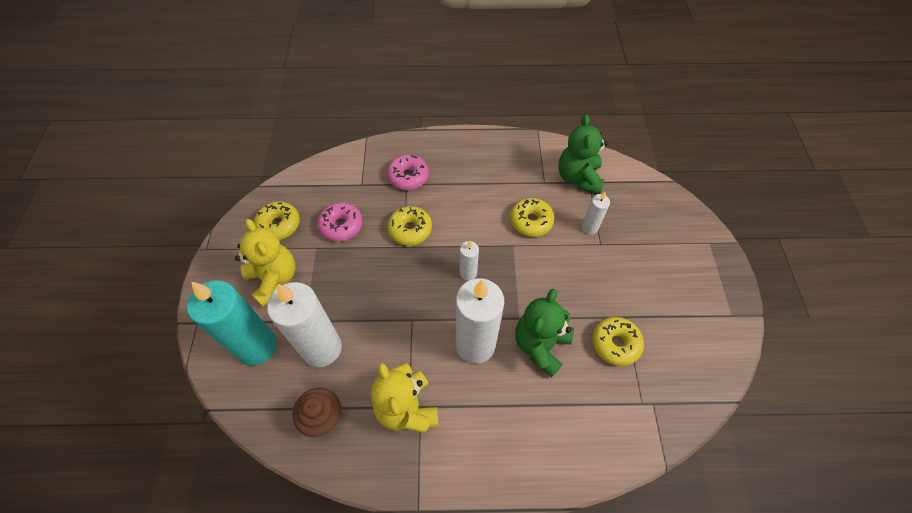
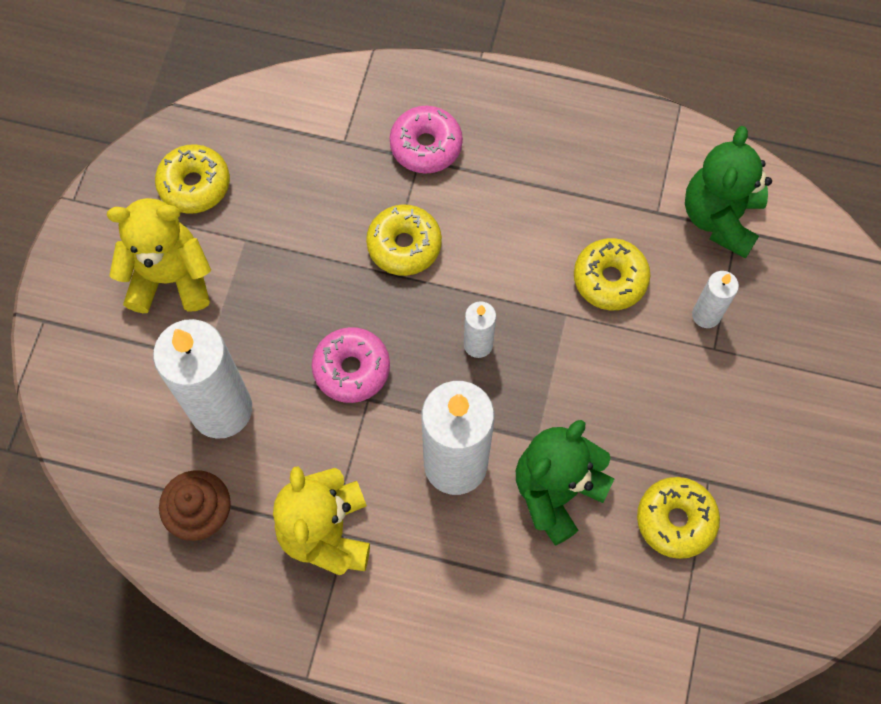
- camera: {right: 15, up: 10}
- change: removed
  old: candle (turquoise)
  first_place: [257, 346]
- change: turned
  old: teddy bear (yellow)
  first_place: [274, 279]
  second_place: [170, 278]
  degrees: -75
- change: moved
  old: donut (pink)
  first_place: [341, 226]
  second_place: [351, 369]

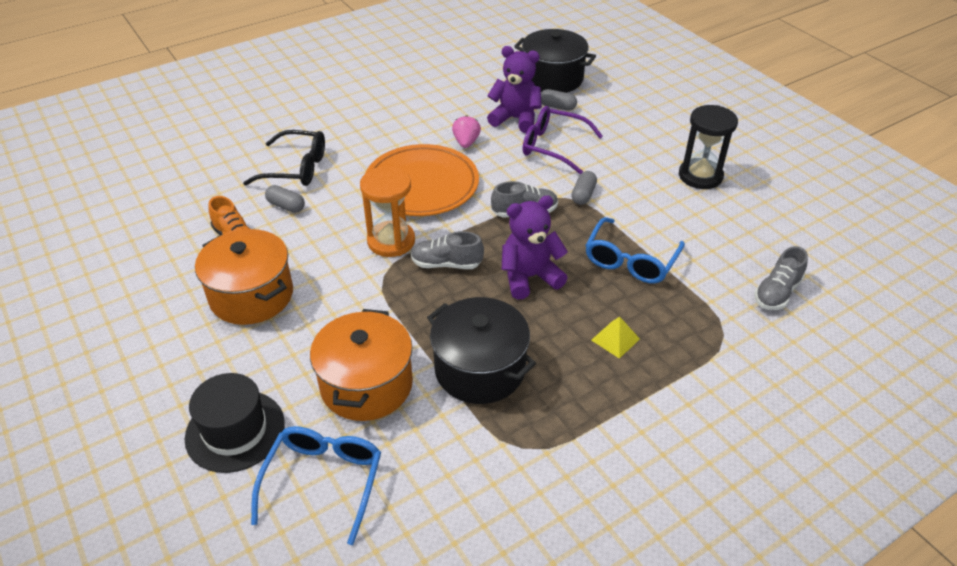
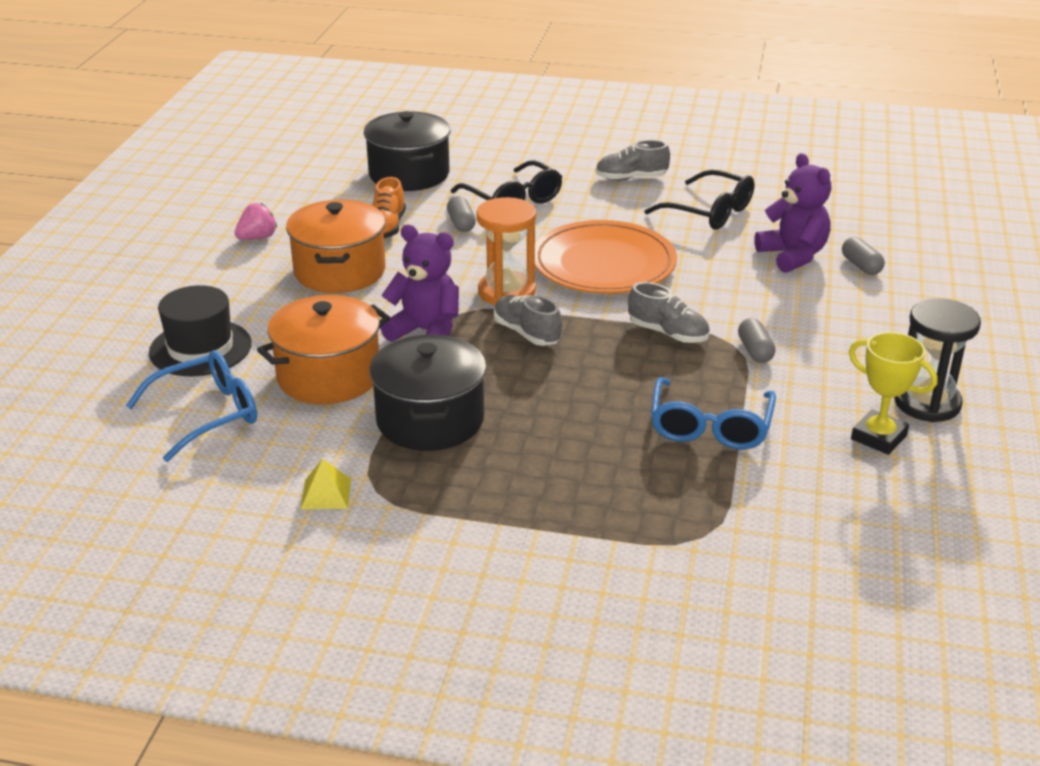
- camera: {right: 45, up: -10}
- change: moved
  old: strawberry (pink)
  first_place: [466, 142]
  second_place: [257, 238]
- change: moved
  old: teddy bear (purple)
  first_place: [529, 277]
  second_place: [426, 332]
- change: moved
  old: pot (black)
  first_place: [552, 78]
  second_place: [409, 174]
- change: removed
  old: glasses (purple)
  first_place: [553, 146]
- change: turned
  old: capsule (grey)
  first_place: [583, 195]
  second_place: [755, 351]
  degrees: -75
- change: turned
  old: glasses (blue)
  first_place: [630, 260]
  second_place: [710, 426]
  degrees: -60
- change: moved
  old: pyramid (yellow)
  first_place: [615, 339]
  second_place: [326, 494]
- change: moved
  old: shoe (grey)
  first_place: [777, 293]
  second_place: [631, 178]
- change: added
  new: glasses (black)
  second_place: [709, 212]
- change: added
  new: trophy (yellow)
  second_place: [878, 437]

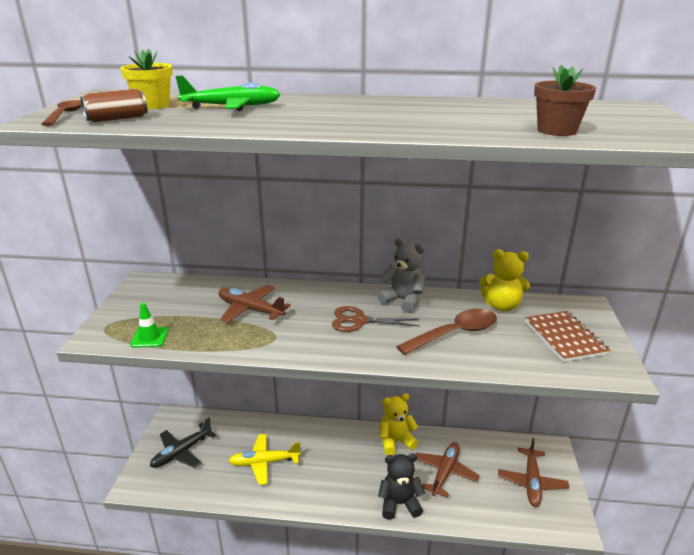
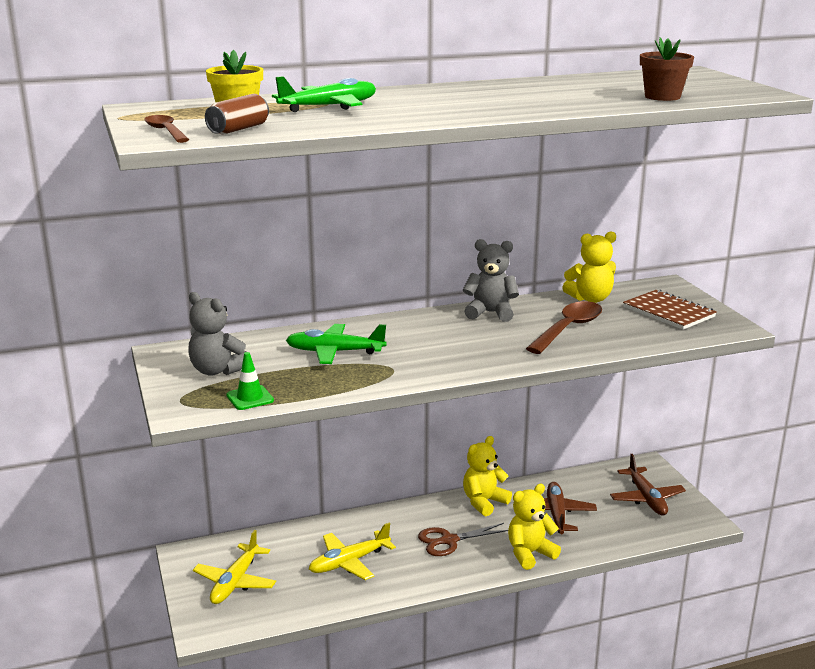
- camera: {right: -25, up: -5}
- change: recoloured
  old: plane (black)
  new: plane (yellow)
  first_place: [182, 452]
  second_place: [235, 582]
- change: recoloured
  old: plane (brown)
  new: plane (green)
  first_place: [250, 310]
  second_place: [335, 352]
- change: moved
  old: scissors (brown)
  first_place: [359, 321]
  second_place: [449, 540]
- change: recoloured
  old: teddy bear (black)
  new: teddy bear (yellow)
  first_place: [399, 504]
  second_place: [529, 553]
- change: added
  new: teddy bear (grey)
  second_place: [217, 370]

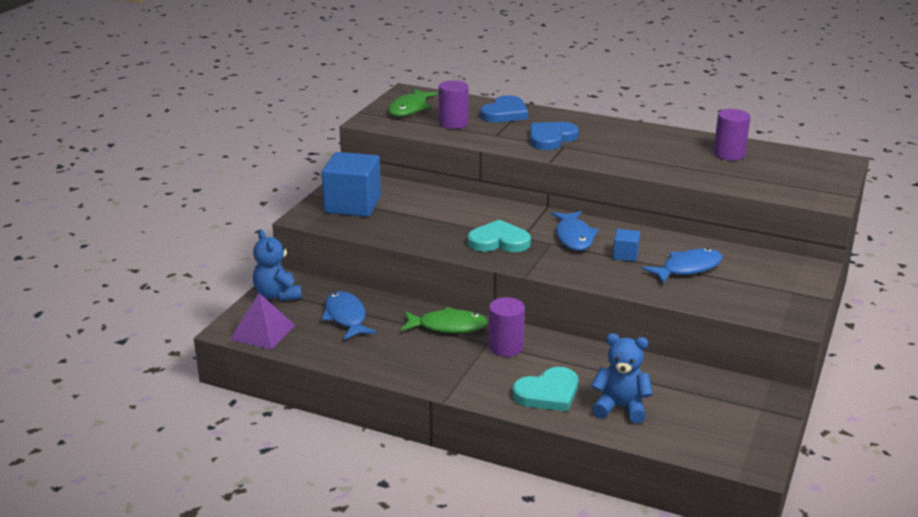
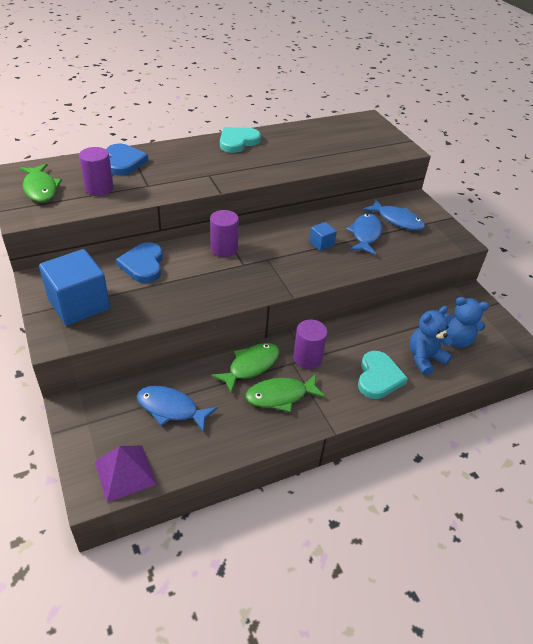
- camera: {right: -50, up: 15}
- change: moved
  old: teddy bear (blue)
  first_place: [277, 295]
  second_place: [456, 340]
- change: moved
  old: heart (turquoise)
  first_place: [499, 241]
  second_place: [238, 142]
- change: moved
  old: heart (blue)
  first_place: [551, 138]
  second_place: [143, 265]
- change: moved
  old: fish (blue)
  first_place: [574, 237]
  second_place: [397, 220]
- change: moved
  old: cylinder (purple)
  first_place: [729, 154]
  second_place: [224, 249]
- change: added
  new: fish (green)
  second_place: [280, 396]

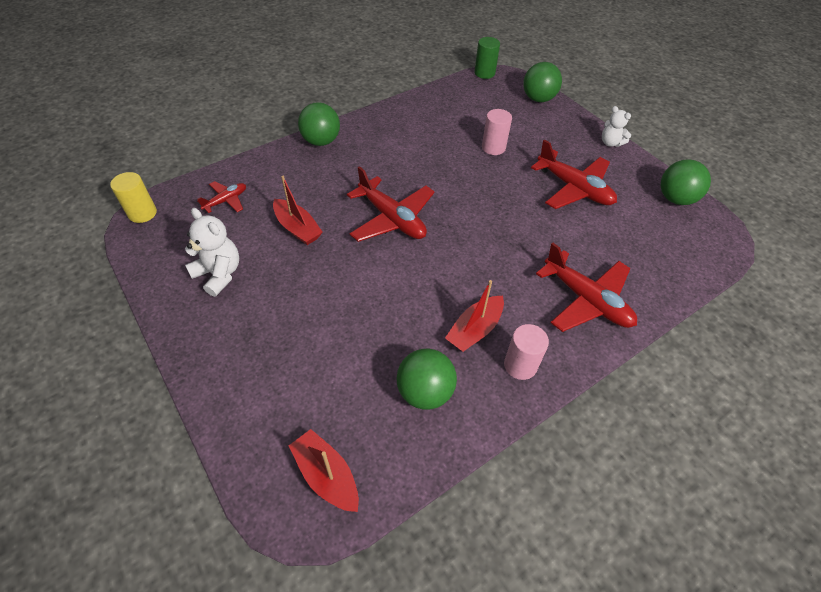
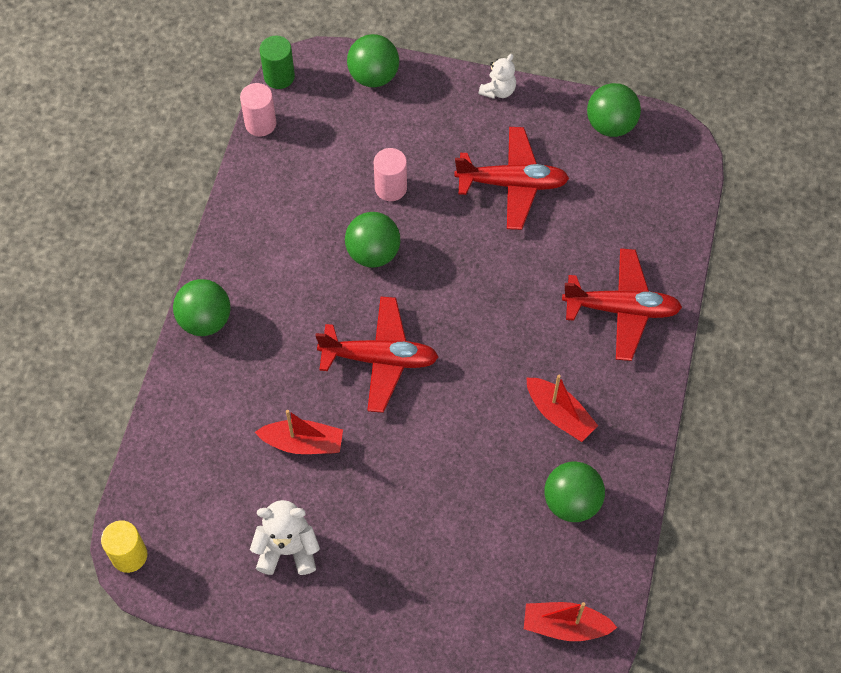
- camera: {right: -40, up: 10}
- change: removed
  old: plane (red)
  first_place: [226, 201]
- change: turned
  old: boat (red)
  first_place: [475, 330]
  second_place: [559, 414]
  degrees: -45
- change: moved
  old: cylinder (pink)
  first_place: [520, 365]
  second_place: [260, 123]
- change: turned
  old: teddy bear (white)
  first_place: [610, 143]
  second_place: [498, 90]
  degrees: -60
- change: added
  new: ball (green)
  second_place: [373, 253]

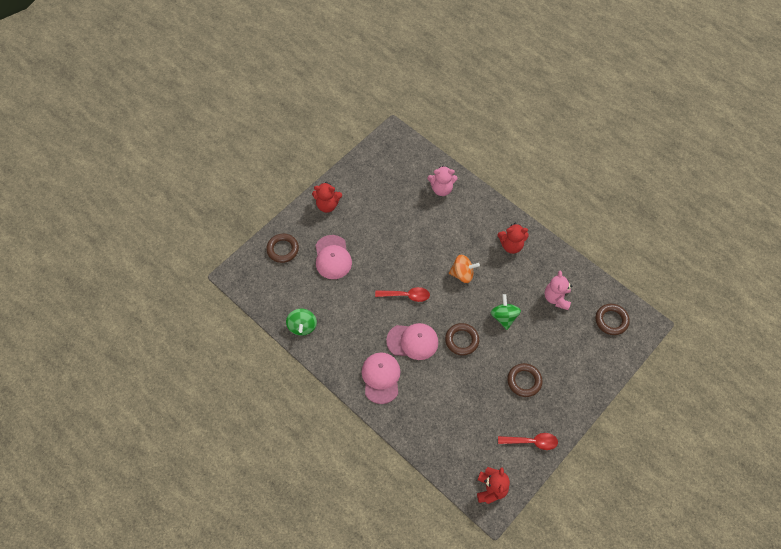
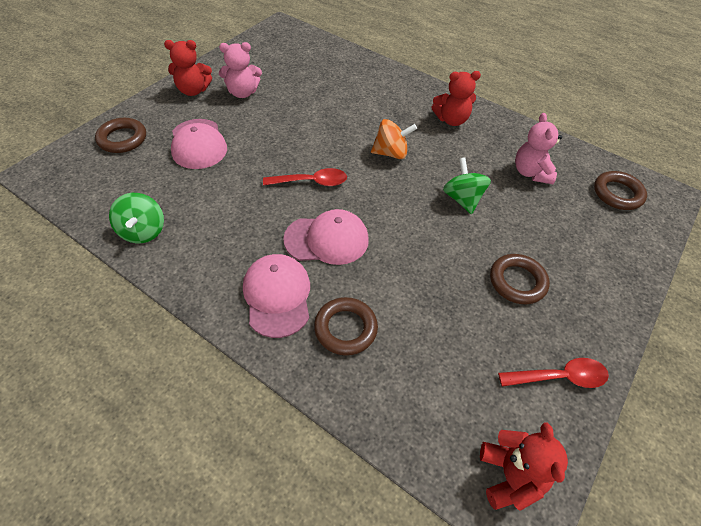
- camera: {right: -10, up: -10}
- change: moved
  old: teddy bear (pink)
  first_place: [441, 189]
  second_place: [243, 93]
- change: moved
  old: ring (brown)
  first_place: [461, 340]
  second_place: [345, 328]

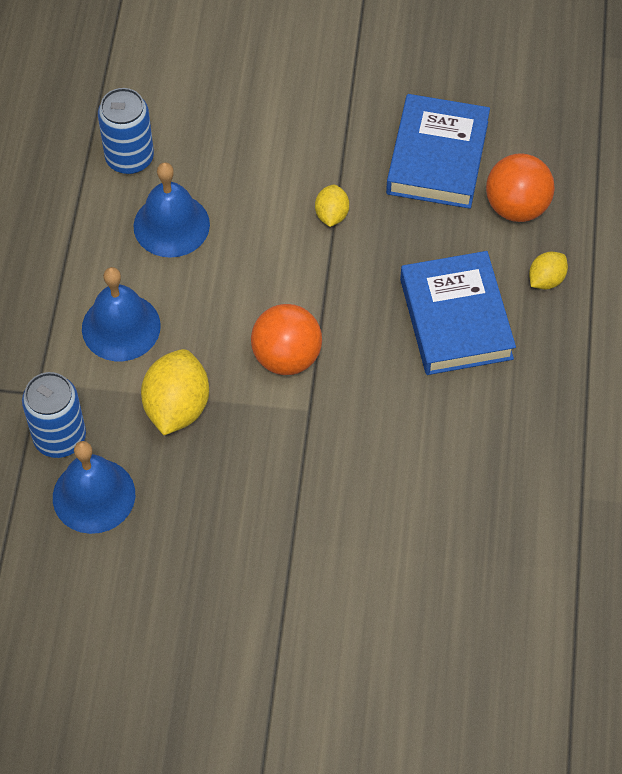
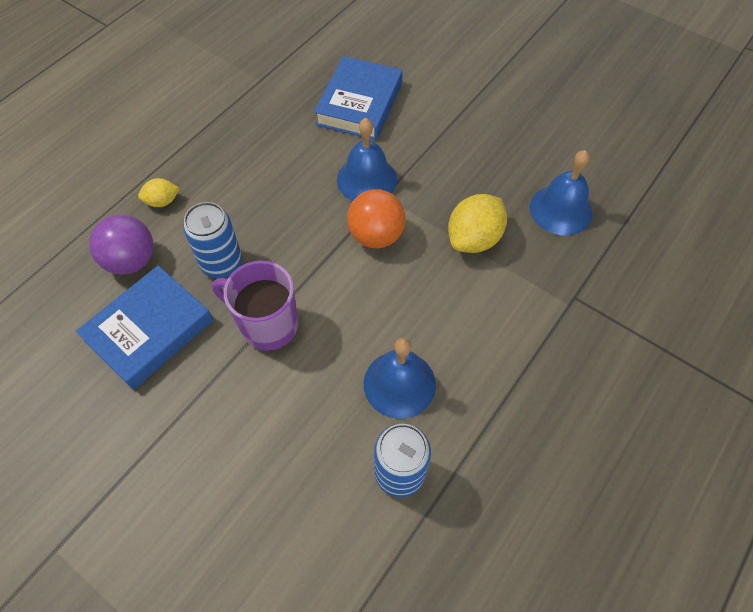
- camera: {right: -150, up: 0}
- change: moved
  old: can (blue)
  first_place: [60, 437]
  second_place: [222, 263]
- change: moved
  old: bell (blue)
  first_place: [121, 327]
  second_place: [367, 179]
- change: replaced
  old: lemon (yellow)
  new: mug (purple)
  first_place: [331, 215]
  second_place: [267, 325]
- change: moved
  old: book (blue)
  first_place: [456, 319]
  second_place: [359, 104]
- change: recoloured
  old: ball (orange)
  new: ball (purple)
  first_place: [516, 207]
  second_place: [131, 261]

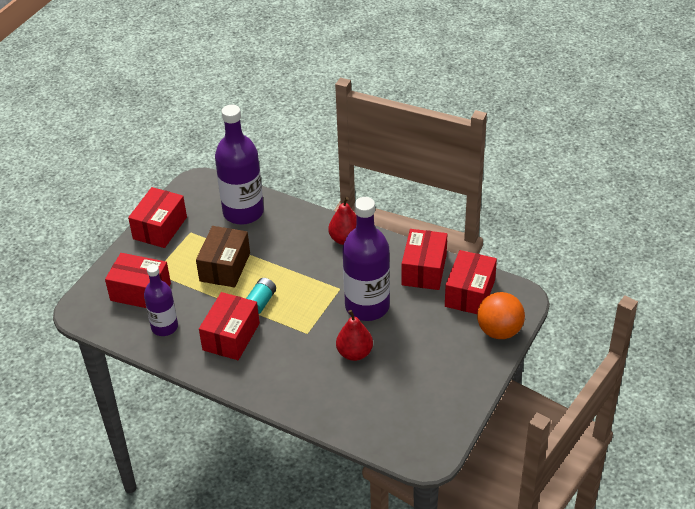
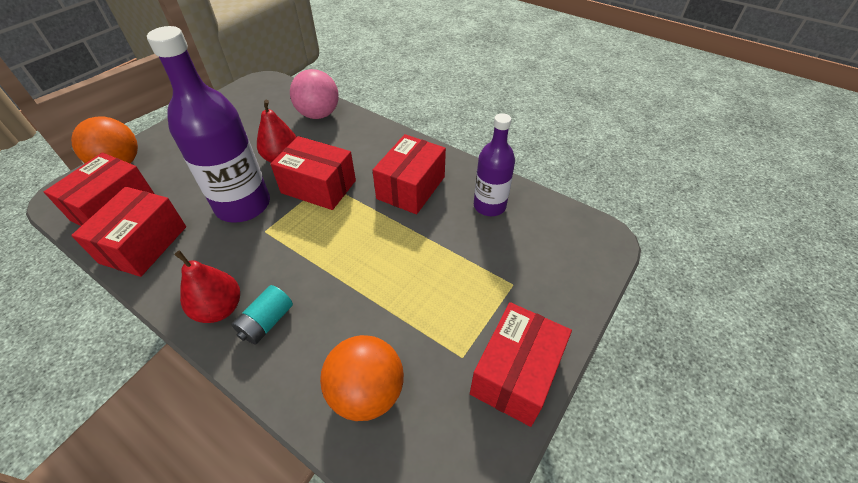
- camera: {right: -175, up: 5}
- change: moved
  old: box (red)
  first_place: [140, 292]
  second_place: [318, 187]
- change: removed
  old: box (brown)
  first_place: [225, 267]
- change: replaced
  old: bottle (purple)
  new: ball (orange)
  first_place: [243, 212]
  second_place: [366, 392]
- change: moved
  old: battery (turquoise)
  first_place: [261, 302]
  second_place: [267, 322]
- change: added
  new: ball (pink)
  second_place: [319, 114]

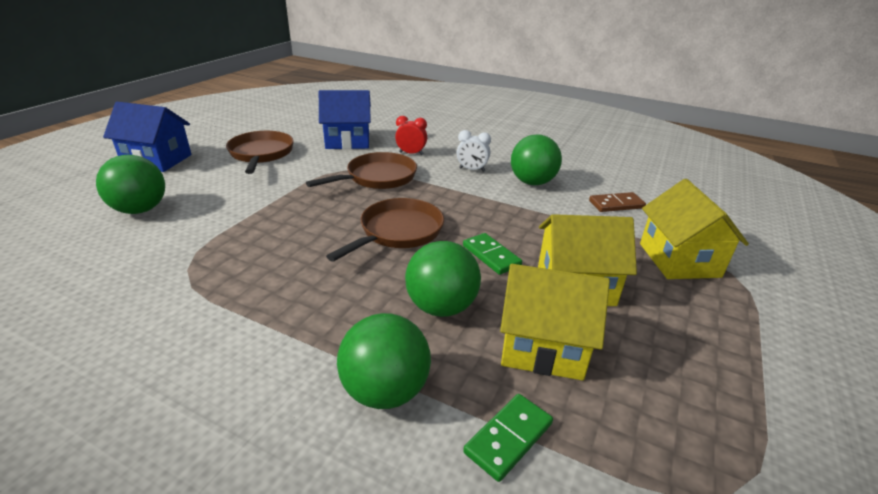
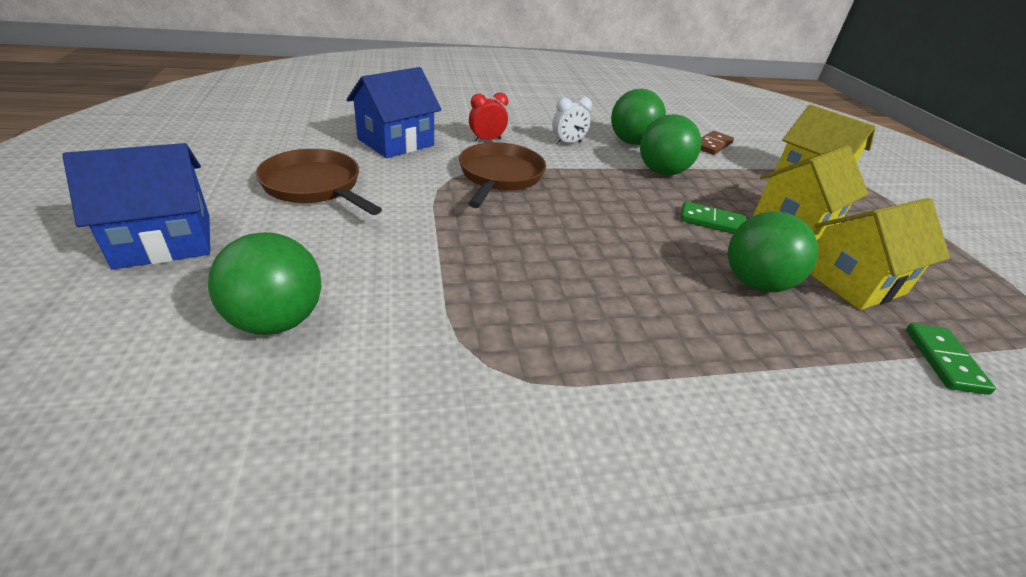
- camera: {right: -40, up: 5}
- change: removed
  old: pan (brown)
  first_place: [398, 232]
- change: moved
  old: ball (green)
  first_place: [385, 391]
  second_place: [662, 172]

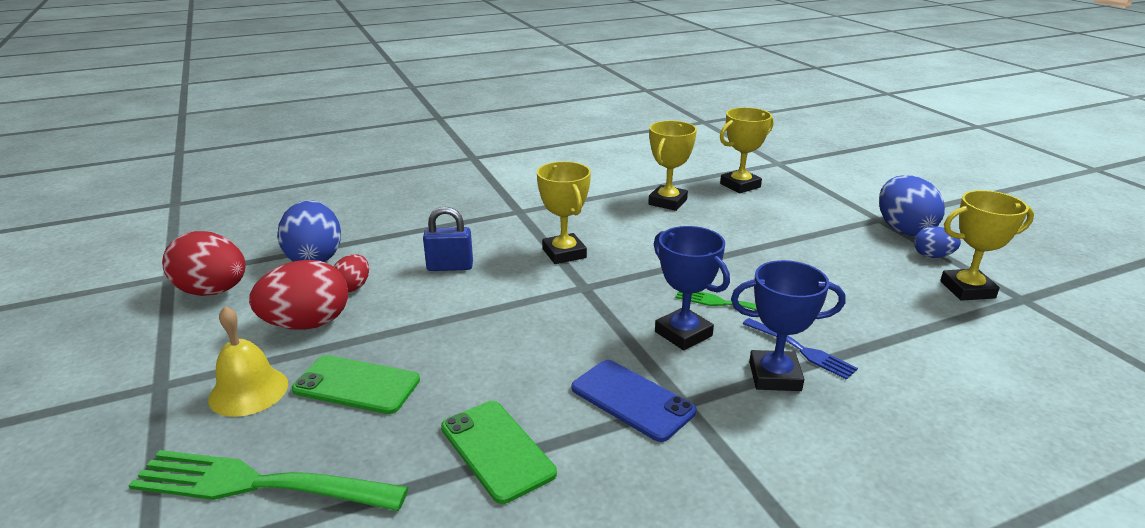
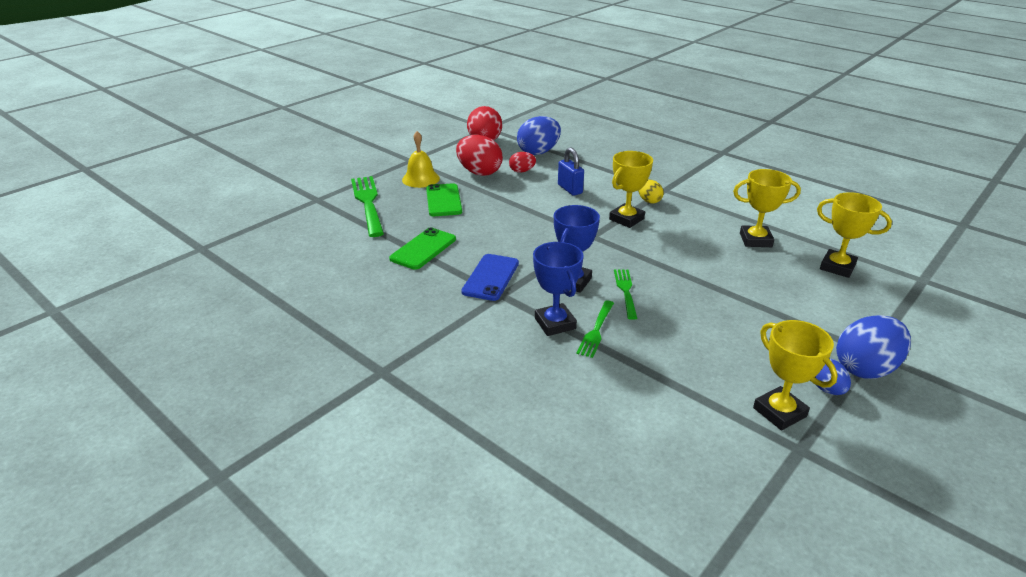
- camera: {right: 65, up: 5}
- change: recoloured
  old: fork (blue)
  new: fork (green)
  first_place: [800, 349]
  second_place: [596, 330]
- change: added
  new: egg (yellow)
  second_place: [649, 201]

